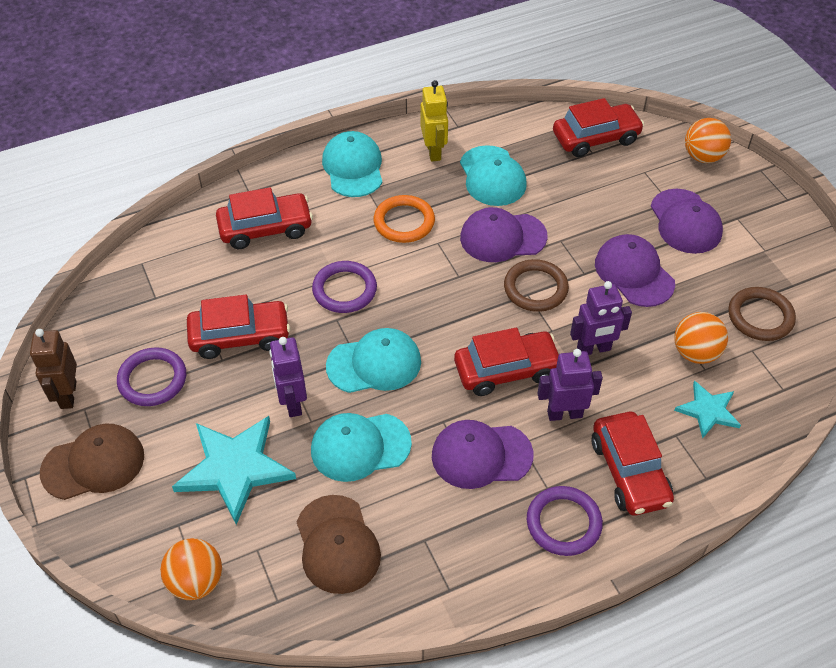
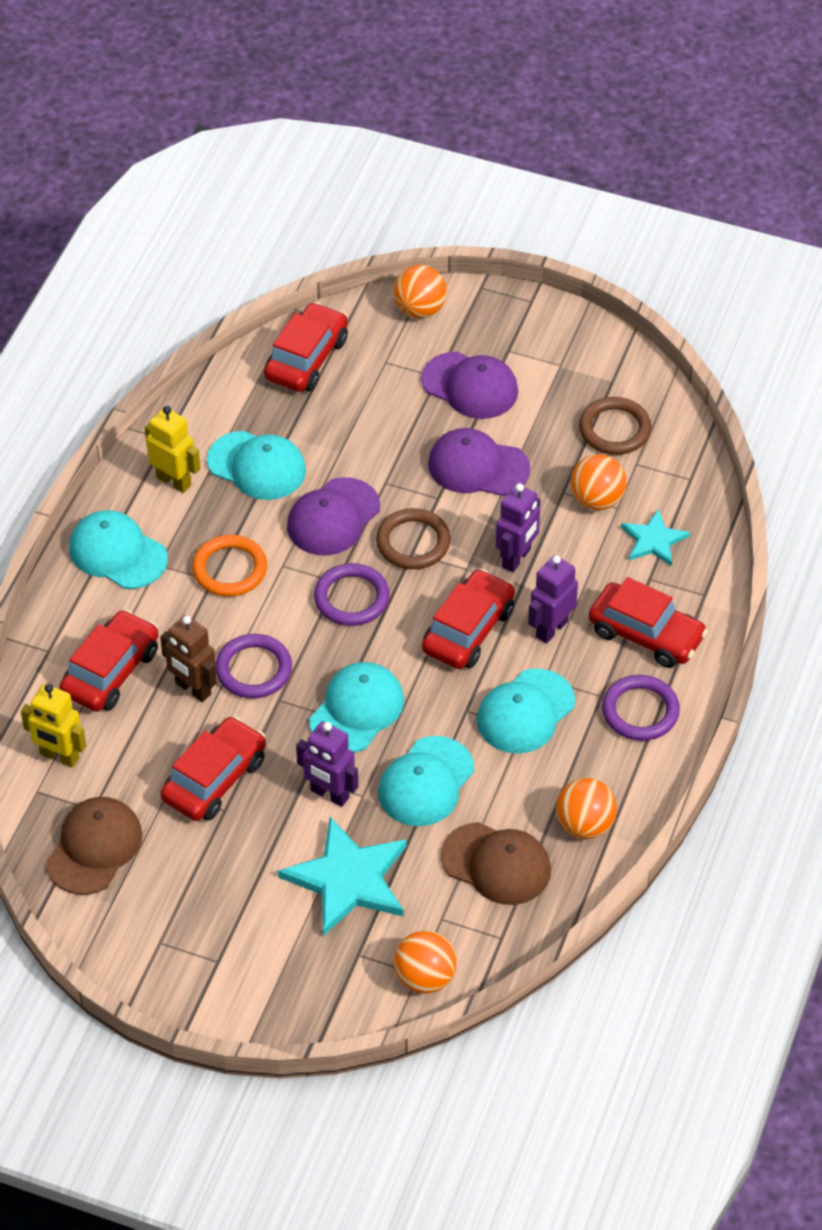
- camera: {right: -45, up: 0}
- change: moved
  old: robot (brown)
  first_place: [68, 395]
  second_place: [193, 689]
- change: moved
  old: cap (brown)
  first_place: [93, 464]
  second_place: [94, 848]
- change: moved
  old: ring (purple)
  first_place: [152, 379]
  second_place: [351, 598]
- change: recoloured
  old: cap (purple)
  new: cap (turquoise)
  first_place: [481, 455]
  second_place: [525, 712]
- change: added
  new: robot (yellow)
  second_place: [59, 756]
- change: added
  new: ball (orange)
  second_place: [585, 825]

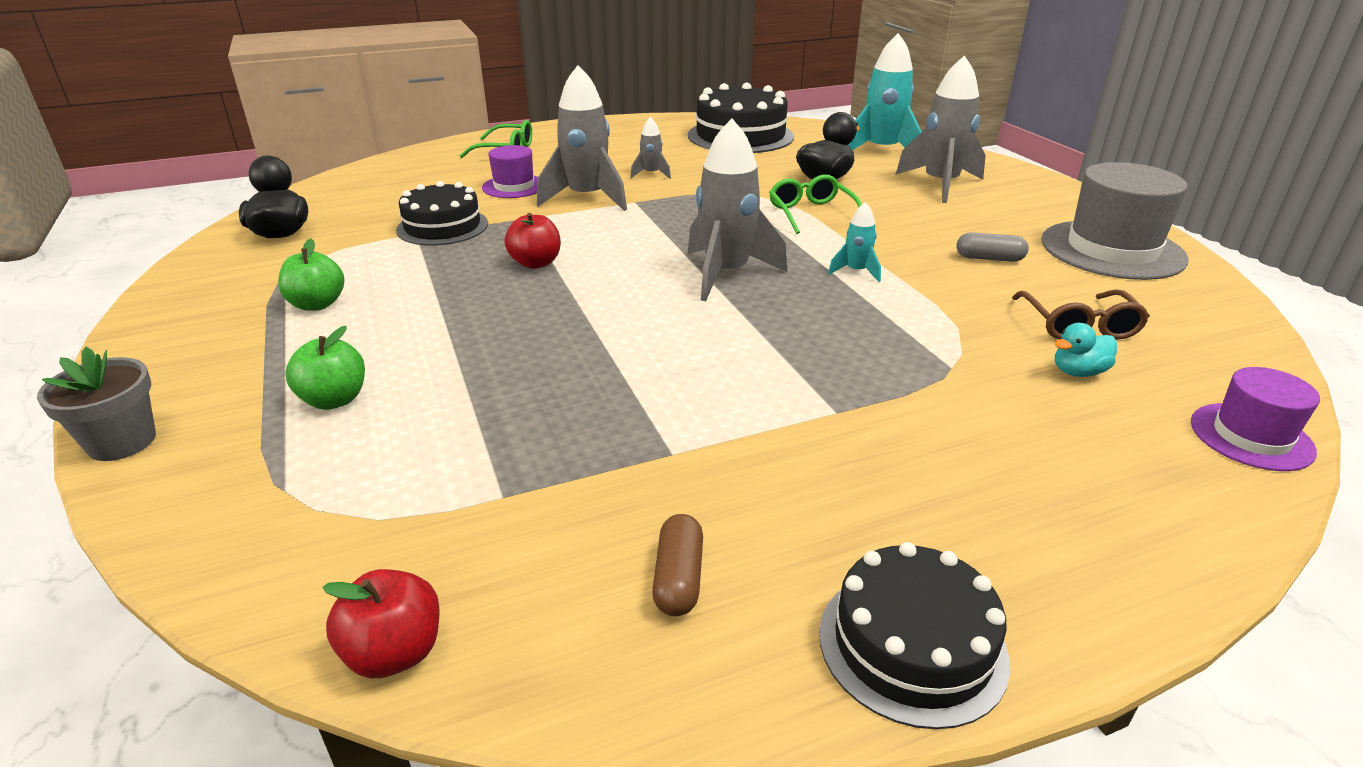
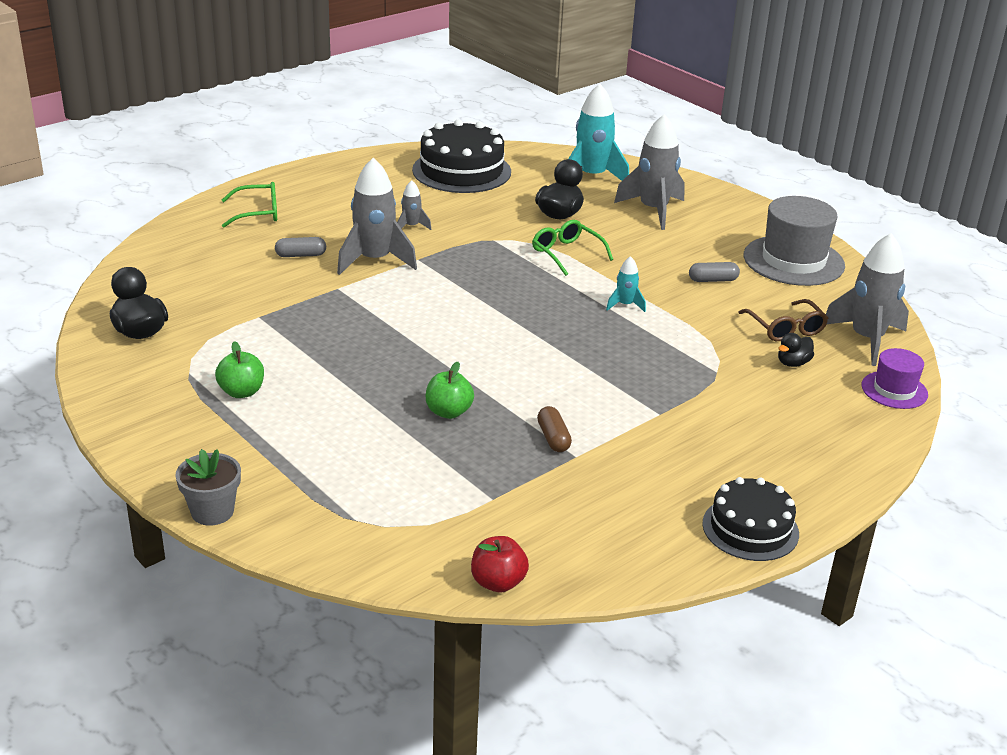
- camera: {right: -20, up: 0}
- change: moved
  old: apple (green)
  first_place: [334, 400]
  second_place: [448, 412]
- change: removed
  old: cake (black)
  first_place: [442, 226]
- change: replaced
  old: hat (purple)
  new: capsule (grey)
  first_place: [514, 186]
  second_place: [301, 255]
- change: removed
  old: apple (red)
  first_place: [536, 263]
- change: moved
  old: capsule (brown)
  first_place: [678, 578]
  second_place: [553, 438]
- change: moved
  old: rocket (grey)
  first_place: [726, 274]
  second_place: [866, 339]
- change: recoloured
  old: duck (turquoise)
  new: duck (black)
  first_place: [1078, 372]
  second_place: [793, 363]

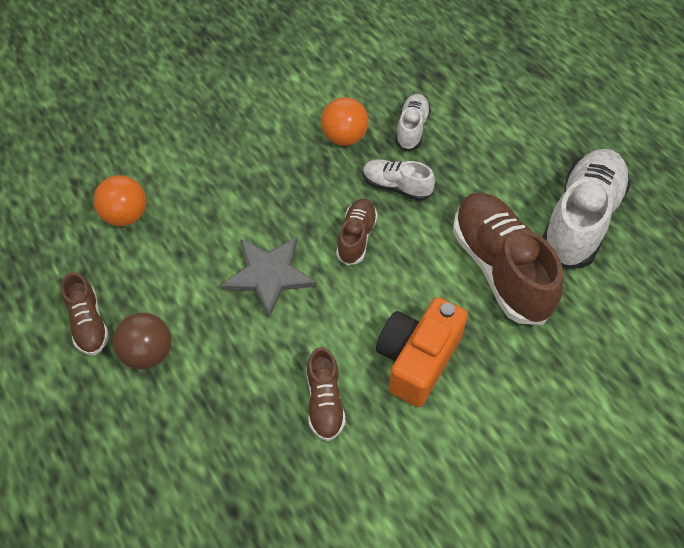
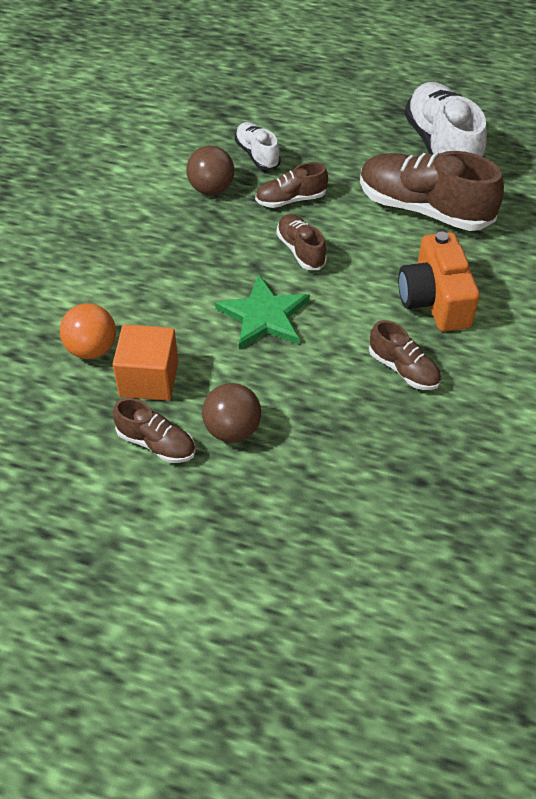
- camera: {right: -40, up: -5}
- change: recoloured
  old: star (grey)
  new: star (green)
  first_place: [269, 275]
  second_place: [264, 316]
- change: recoloured
  old: ball (orange)
  new: ball (brown)
  first_place: [344, 137]
  second_place: [211, 189]
- change: recoloured
  old: shoe (white)
  new: shoe (brown)
  first_place: [396, 186]
  second_place: [290, 199]
- change: added
  new: cube (orange)
  second_place: [149, 379]

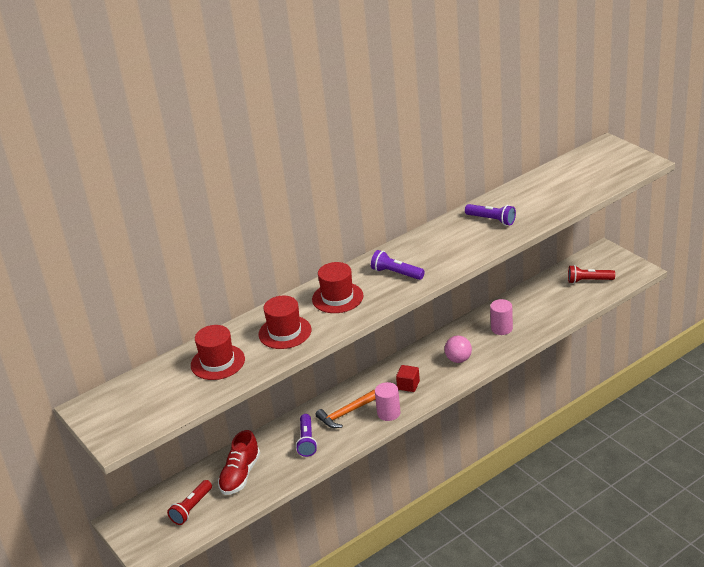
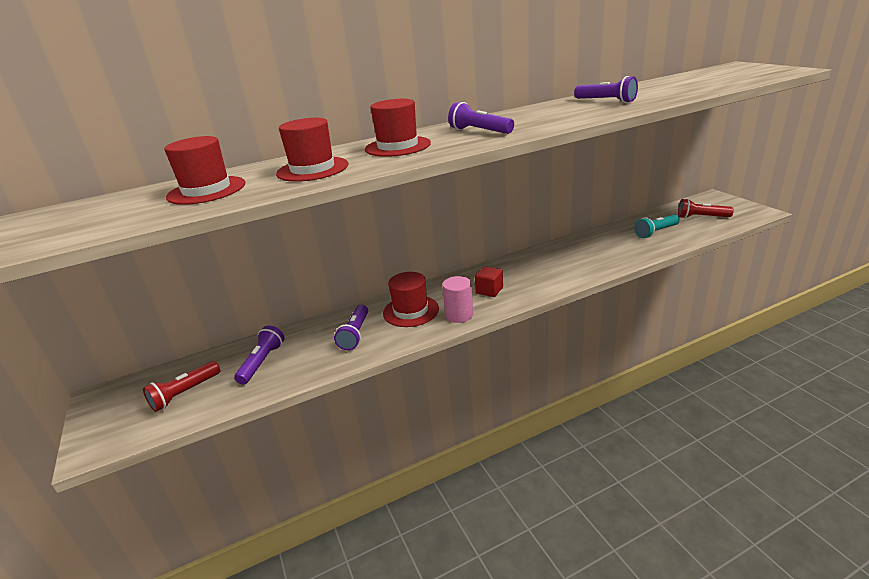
- camera: {right: 10, up: -5}
- change: replaced
  old: shoe (red)
  new: flashlight (purple)
  first_place: [240, 475]
  second_place: [262, 362]
- change: replaced
  old: hammer (orange)
  new: hat (red)
  first_place: [346, 413]
  second_place: [411, 311]
- change: removed
  old: ball (pink)
  first_place: [458, 359]
- change: removed
  old: cylinder (pink)
  first_place: [501, 328]
- change: added
  new: flashlight (turquoise)
  second_place: [656, 232]

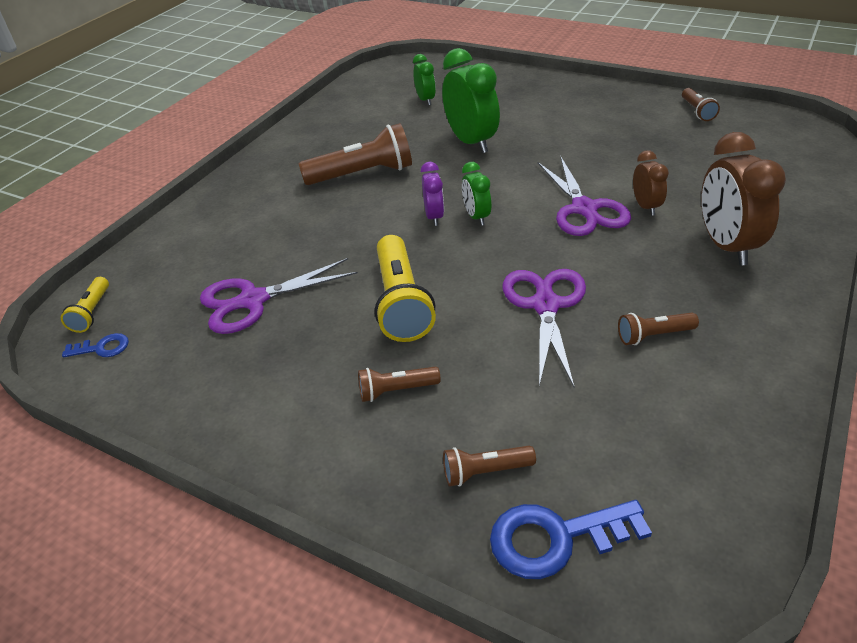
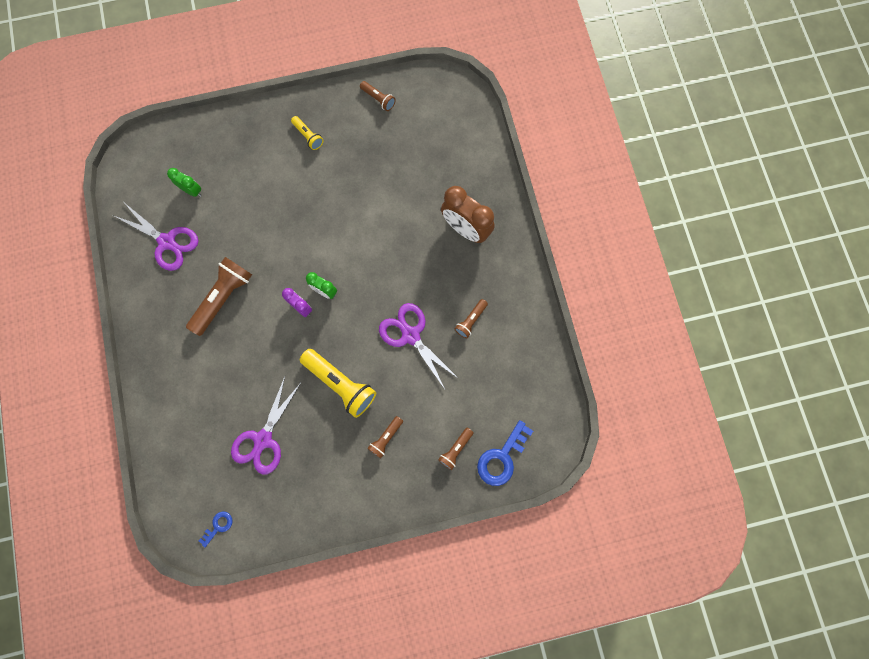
- camera: {right: -45, up: 35}
- change: moved
  old: flashlight (yellow)
  first_place: [91, 312]
  second_place: [308, 136]
- change: removed
  old: clock (green)
  first_place: [471, 142]
- change: moved
  old: scissors (purple)
  first_place: [584, 209]
  second_place: [167, 242]
- change: removed
  old: clock (brown)
  first_place: [645, 206]

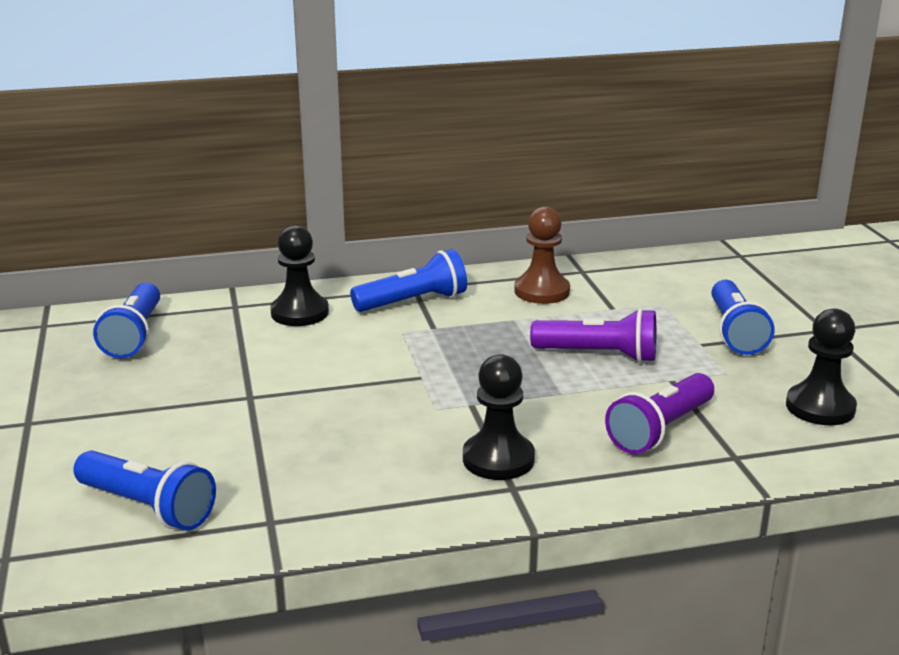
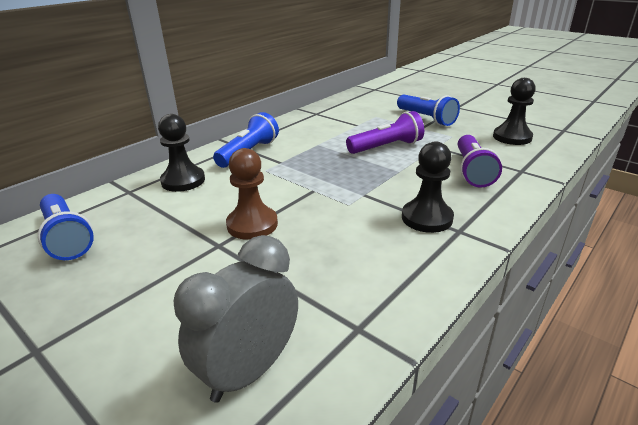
- camera: {right: -35, up: 5}
- change: replaced
  old: flashlight (blue)
  new: clock (grey)
  first_place: [148, 507]
  second_place: [249, 370]
- change: moved
  old: pawn (brown)
  first_place: [542, 291]
  second_place: [252, 224]

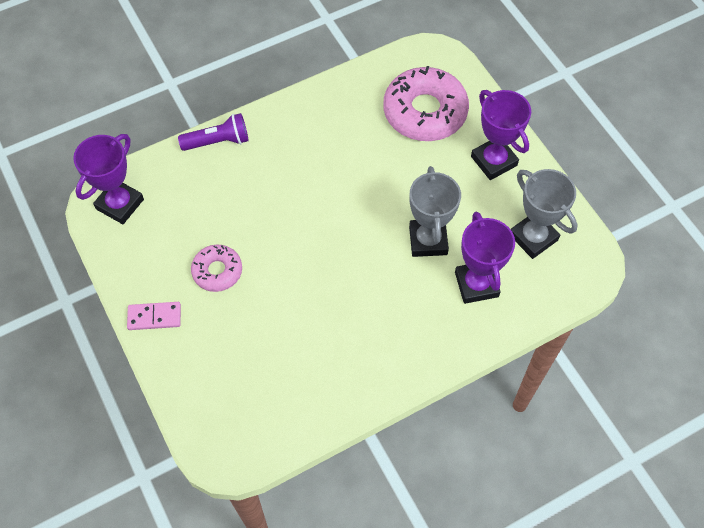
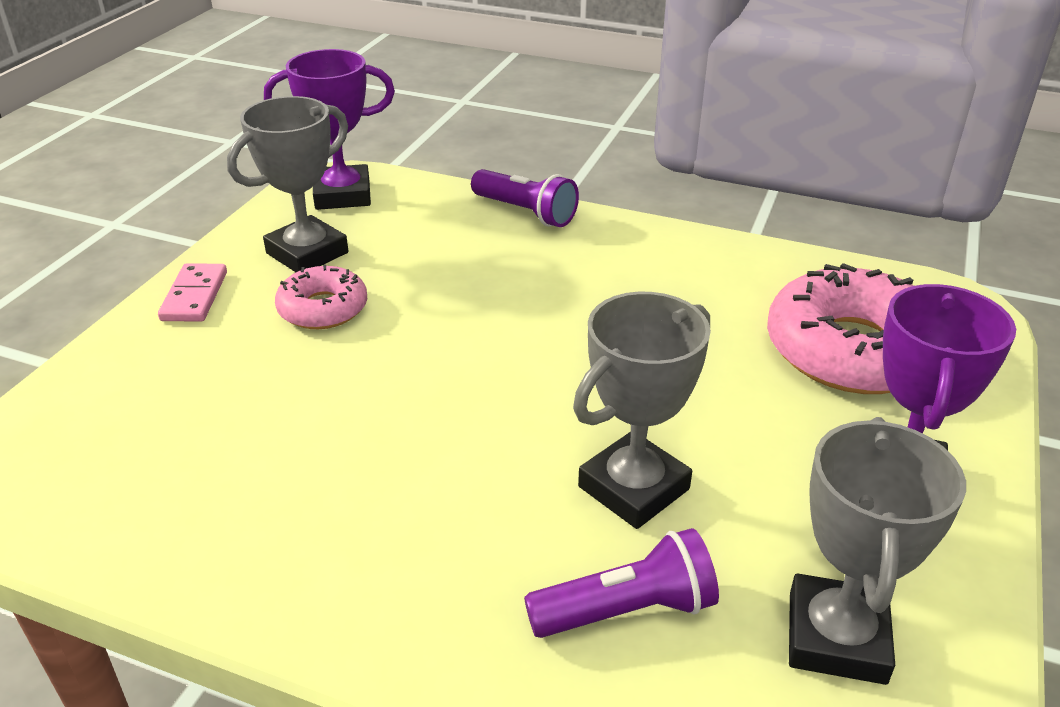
- camera: {right: 50, up: -25}
- change: turned
  old: domino (pink)
  first_place: [154, 317]
  second_place: [194, 296]
  degrees: 45
- change: replaced
  old: trophy (purple)
  new: flashlight (purple)
  first_place: [476, 284]
  second_place: [626, 610]
- change: added
  new: trophy (grey)
  second_place: [307, 253]

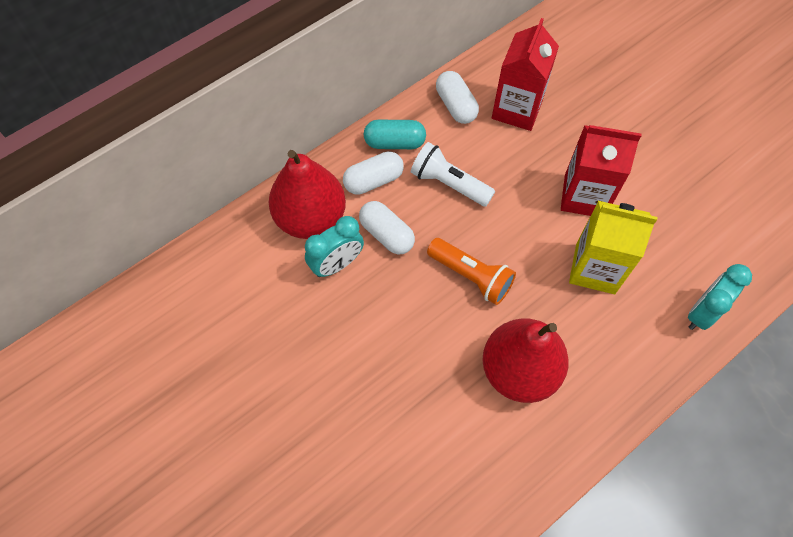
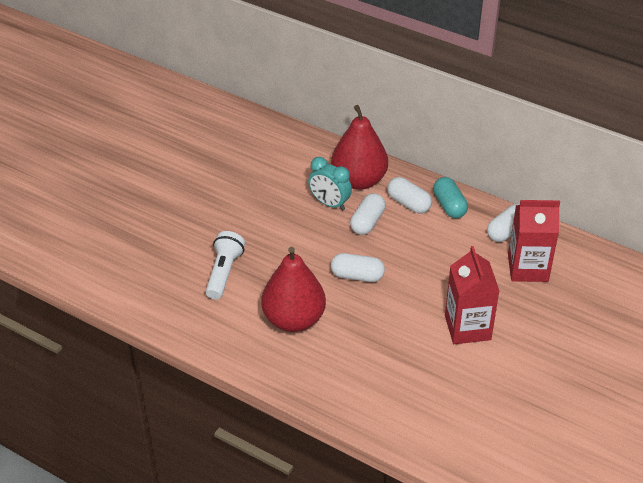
- camera: {right: 70, up: -20}
- change: moved
  old: flashlight (white)
  first_place: [449, 184]
  second_place: [224, 273]
- change: replaced
  old: flashlight (orange)
  new: capsule (white)
  first_place: [471, 276]
  second_place: [357, 276]
- change: removed
  old: carton (yellow)
  first_place: [595, 268]
- change: removed
  old: clock (turquoise)
  first_place: [702, 312]

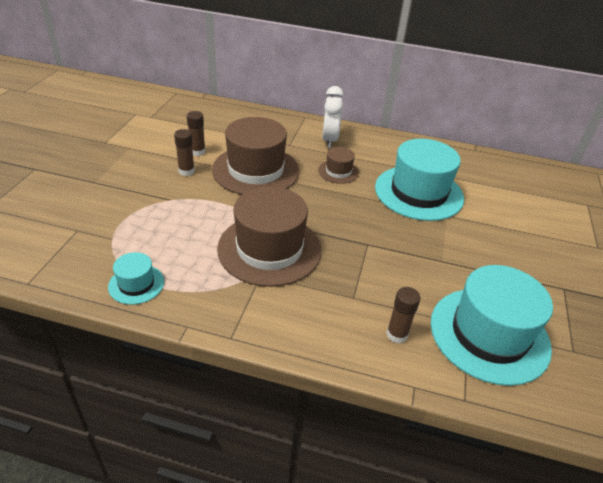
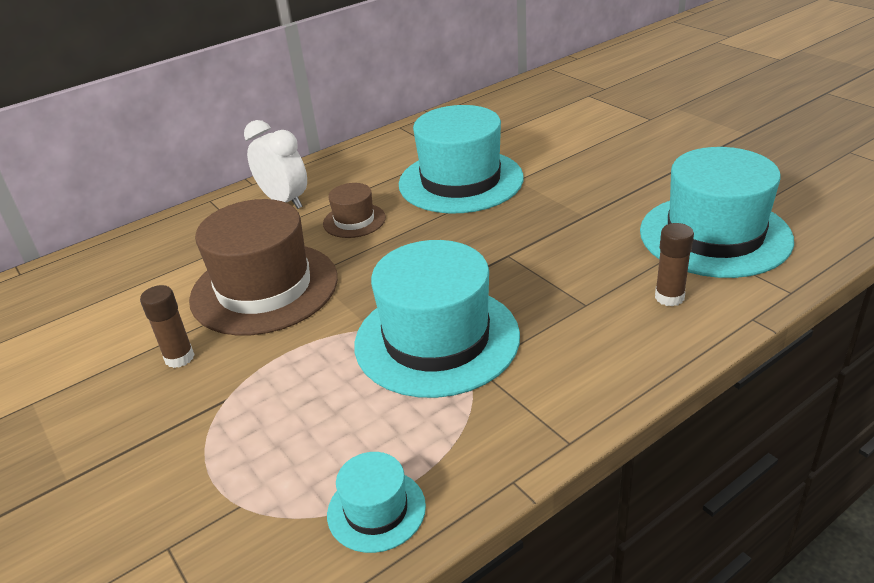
- camera: {right: -45, up: -5}
- change: removed
  old: glue stick (brown)
  first_place: [197, 152]
- change: recoloured
  old: hat (brown)
  new: hat (turquoise)
  first_place: [269, 249]
  second_place: [436, 339]

